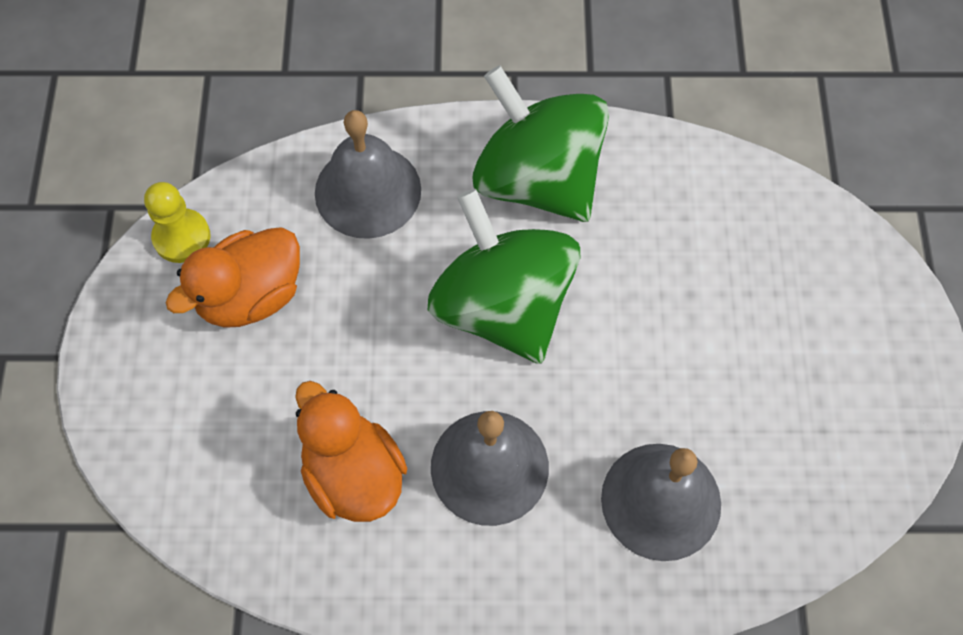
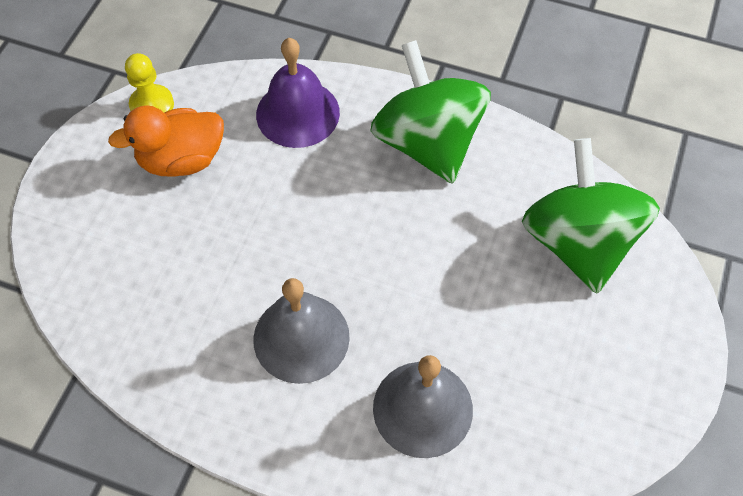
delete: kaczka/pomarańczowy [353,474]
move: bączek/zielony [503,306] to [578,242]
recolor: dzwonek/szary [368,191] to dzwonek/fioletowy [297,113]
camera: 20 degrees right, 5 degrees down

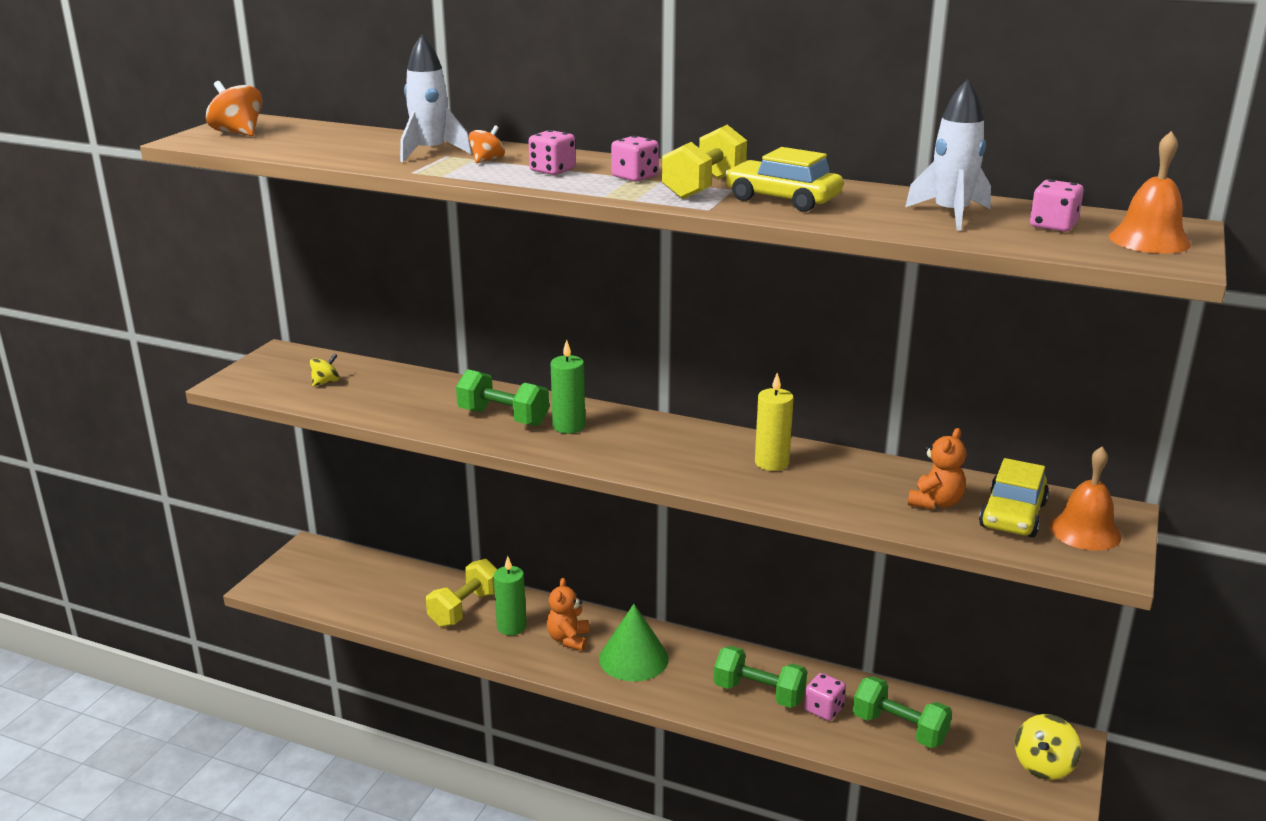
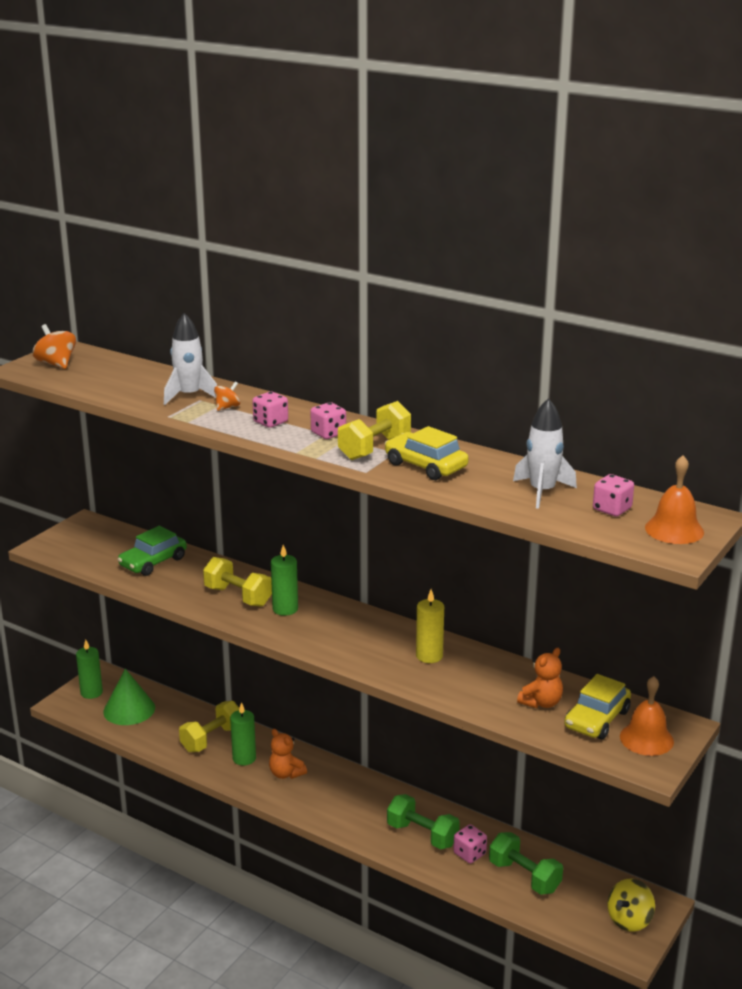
delete: bączek/żółty [326,382]
insert: samochód/zielony [153,562]; świeca/zielony [91,692]
move: stożek/zielony [633,658] to [129,709]
recolor: hantel/zielony [503,417] to hantel/żółty [238,596]
rotate: miś/pomarańczowy [568,639] = [286,773] 60 degrees counterclockwise
camera: 10 degrees right, 0 degrees up

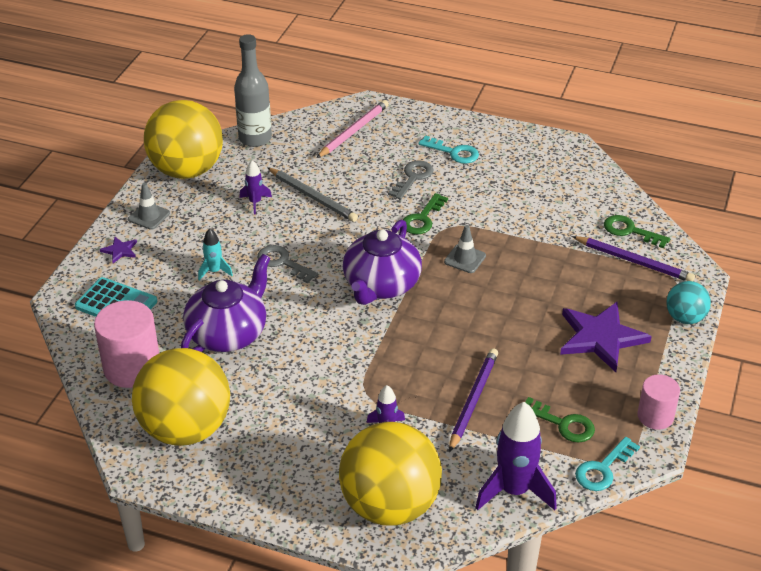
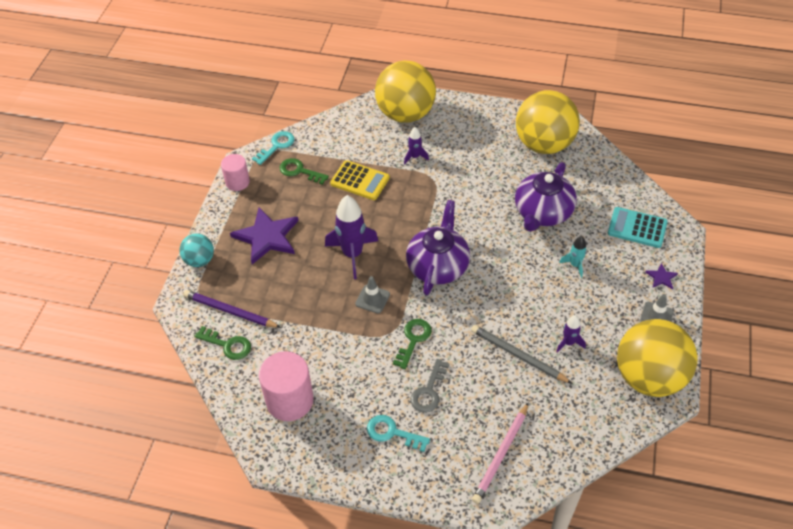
delete: butelka/szary [255,138]; klucz/szary [282,263]
move: walec/różowy [132,368] to [290,400]; rakieta/fioletowy [514,491] to [352,254]
replace: ołówek/fioletowy [472,400] to kalkulator/żółty [360,181]
camera: 175 degrees right, 10 degrees up

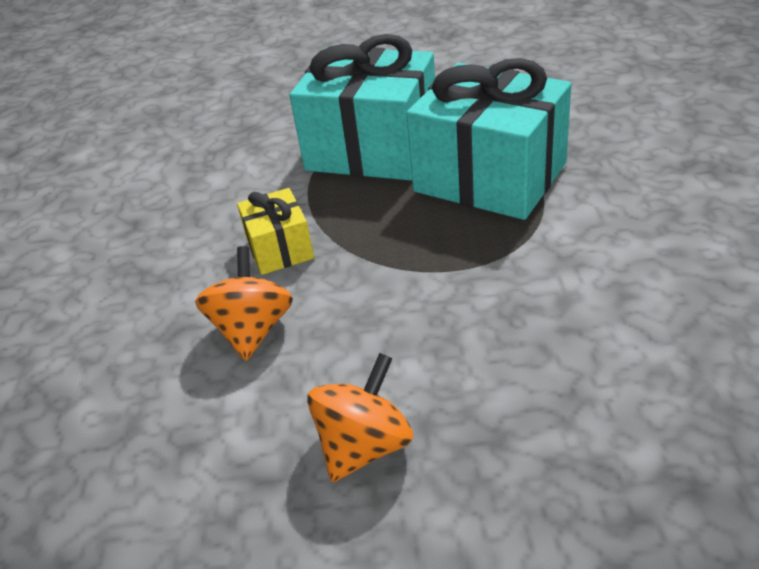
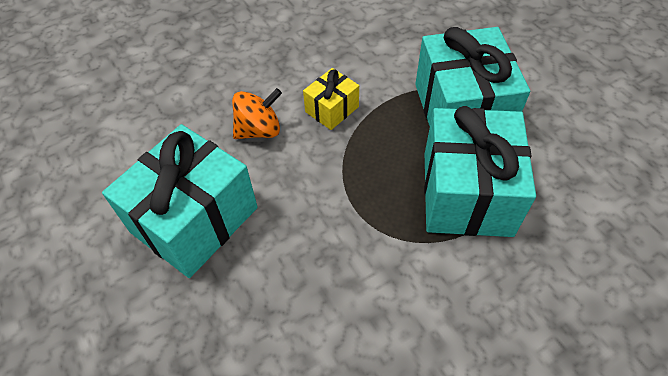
replace: bączek/pomarańczowy [364,446] to prezent/turkusowy [194,220]
camera: 60 degrees right, 15 degrees up

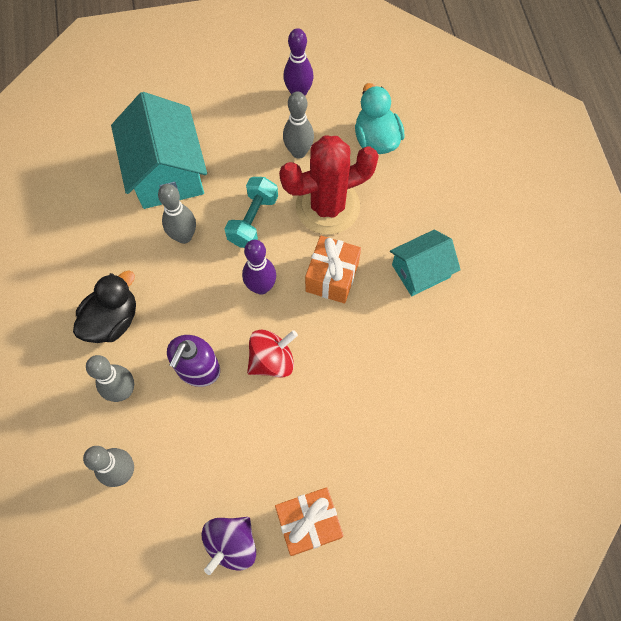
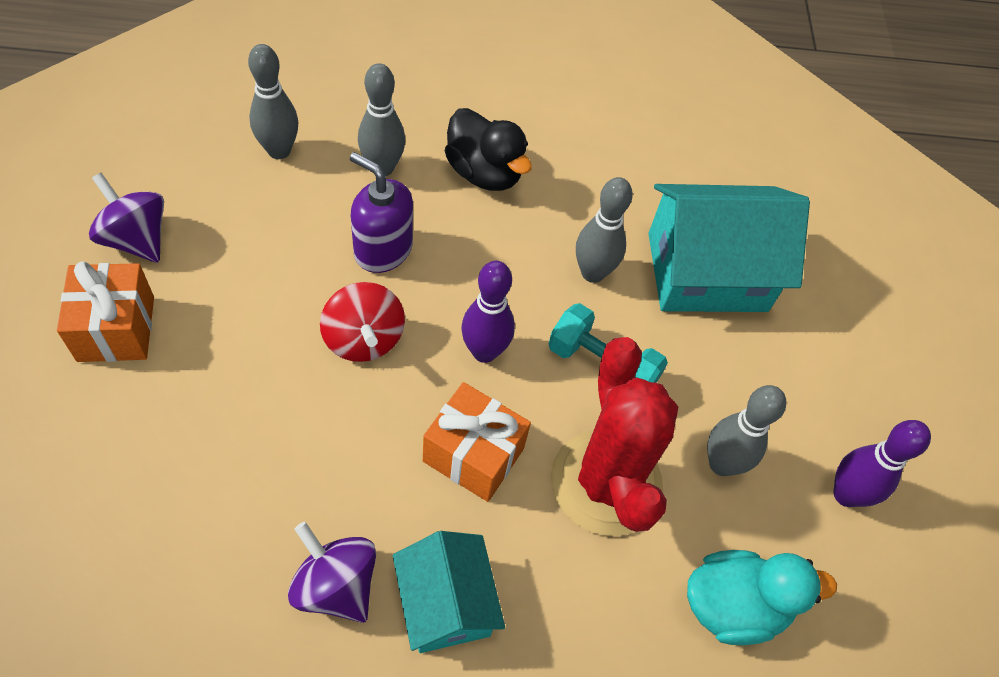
insert: bączek/fioletowy [336,585]
camera: 95 degrees right, 10 degrees down

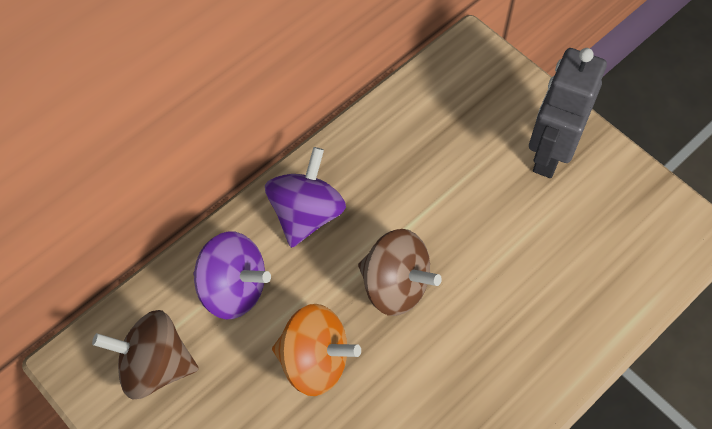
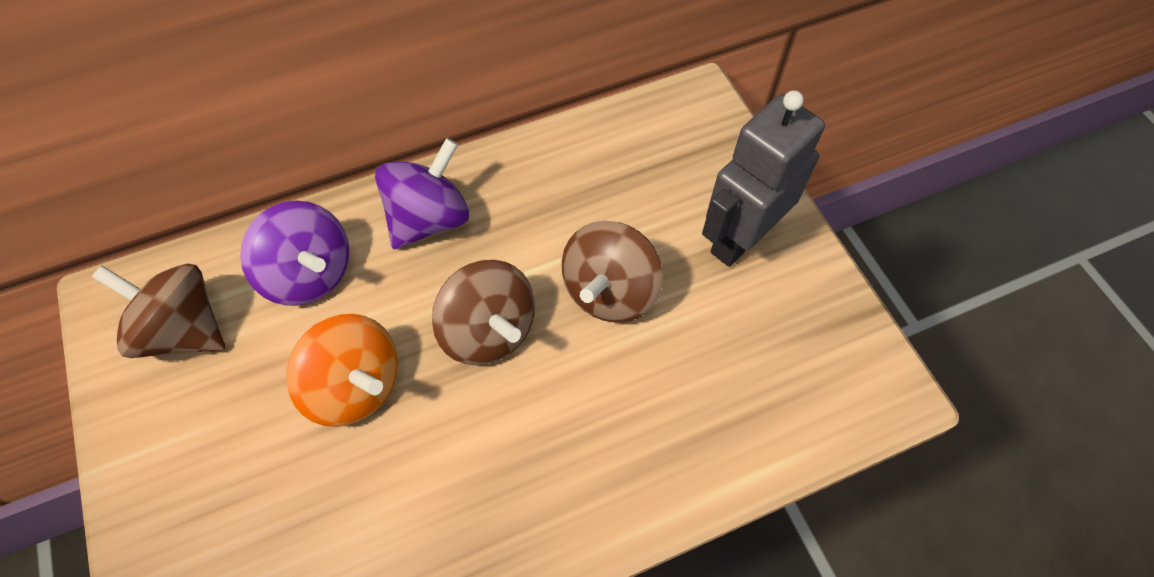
insert: bączek/brązowy [610,292]
camera: 20 degrees right, 0 degrees up

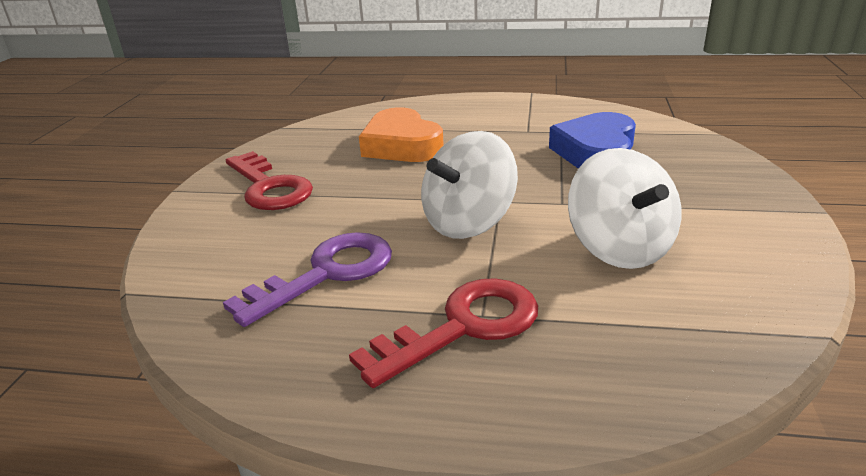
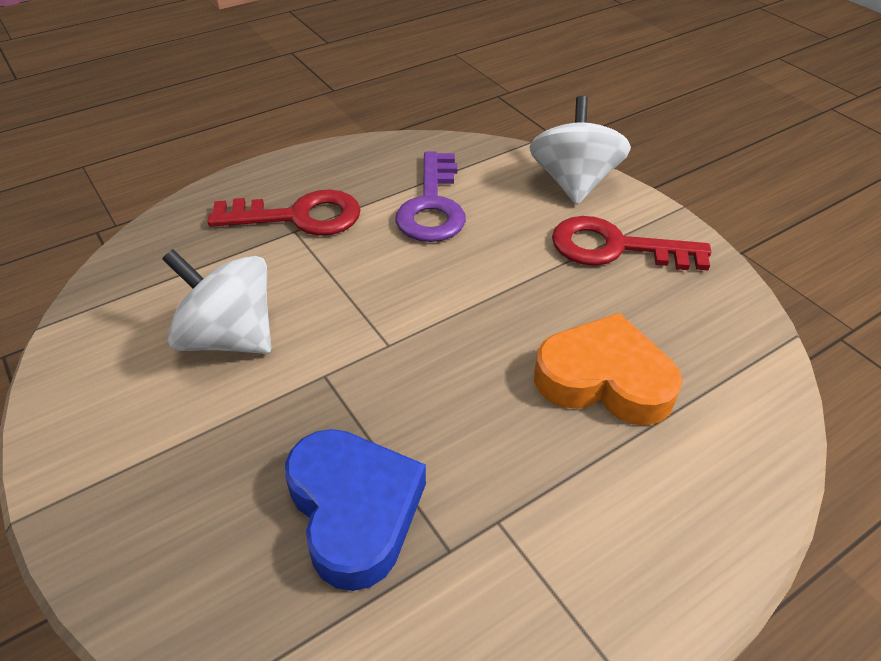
move: bączek/biały [468,223] to [573,183]
rotate: klucz/czerwony [462,327] = [298,216] 105 degrees counterclockwise
camera: 135 degrees right, 15 degrees up

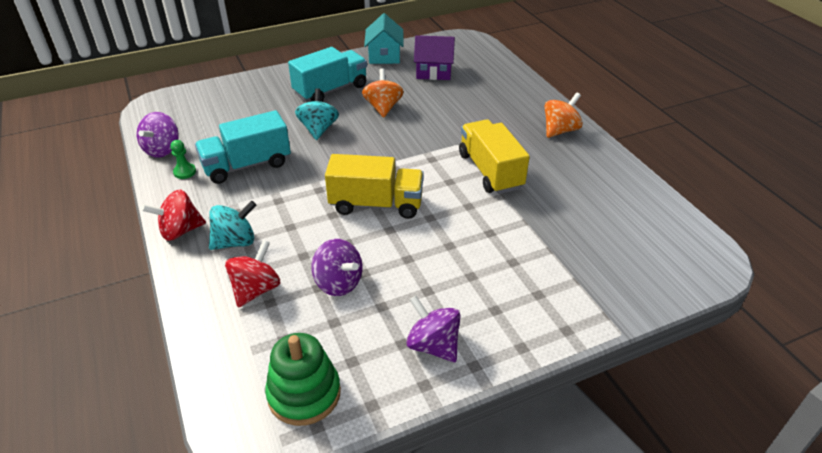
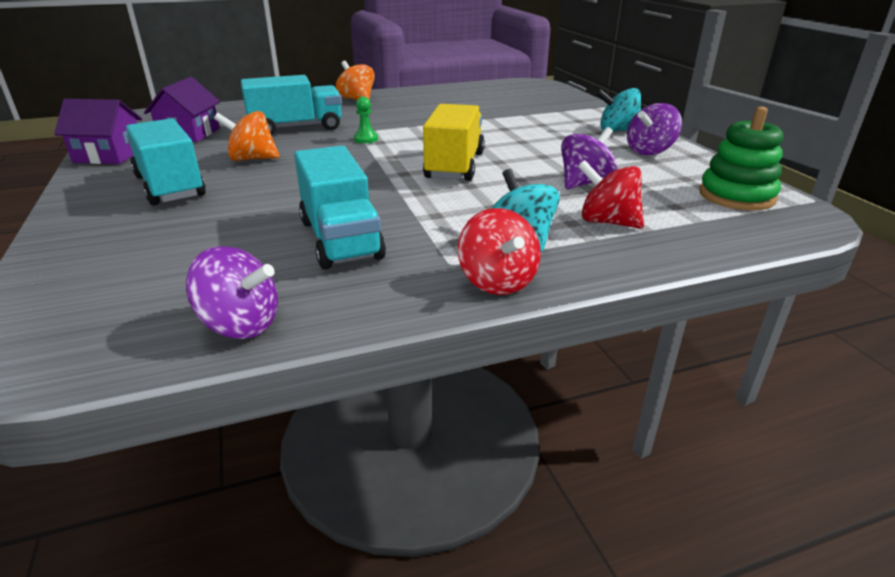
delete: ciężarówka/żółty [490,171]
insert: ciężarówka/turkusowy [296,128]
move: bączek/turkusowy [318,129] to [617,130]; pionek/zielony [185,172] to [366,139]
recolor: domek/turkusowy [384,55] to domek/fioletowy [109,155]
camera: 85 degrees left, 10 degrees down

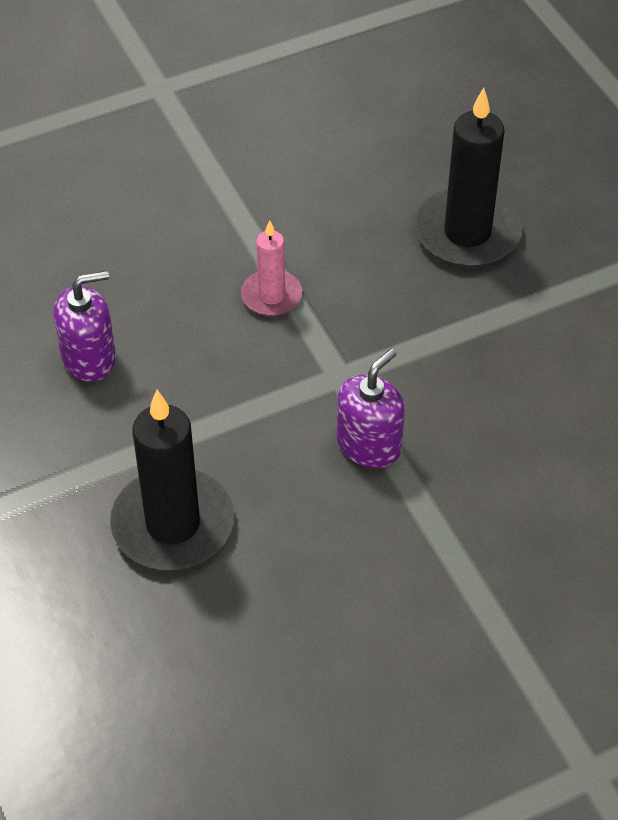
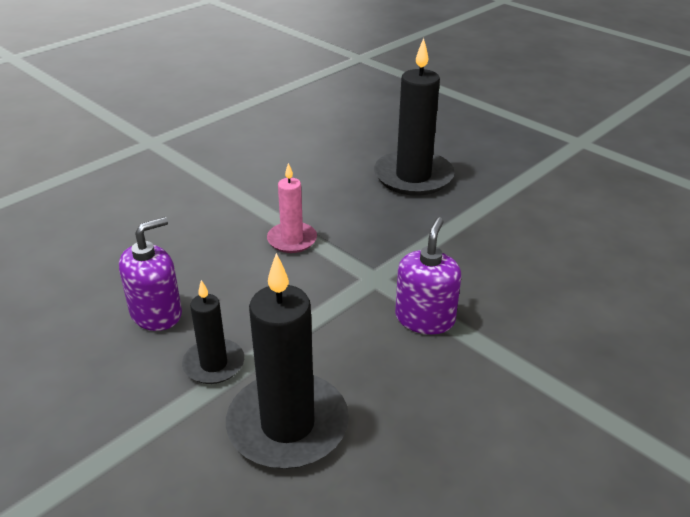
insert: świeca/czarny [214,364]
camera: 20 degrees left, 15 degrees down

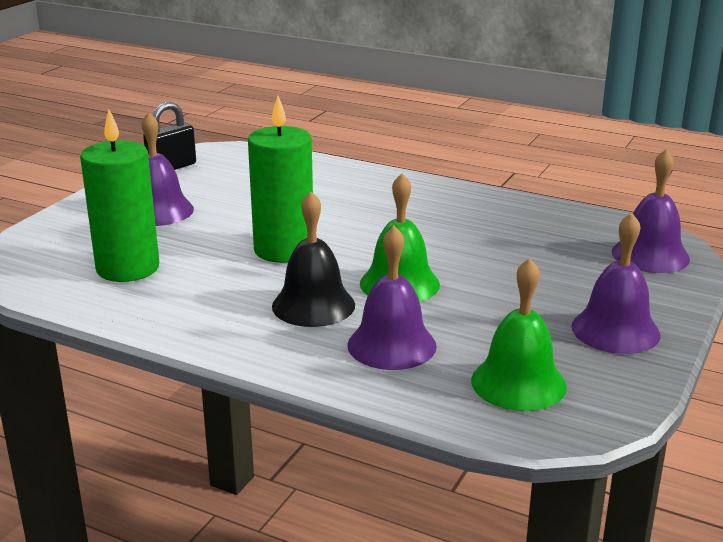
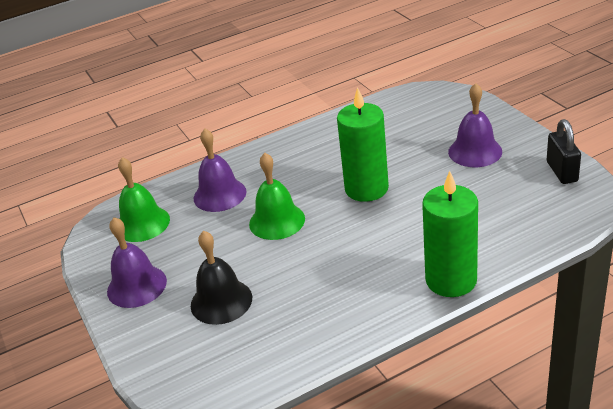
delete: dzwonek/fioletowy [650,255]
move: świeca/zielony [128,268] to [451,280]; dzwonek/czarny [313,305] to [221,301]
camera: 130 degrees right, 10 degrees up

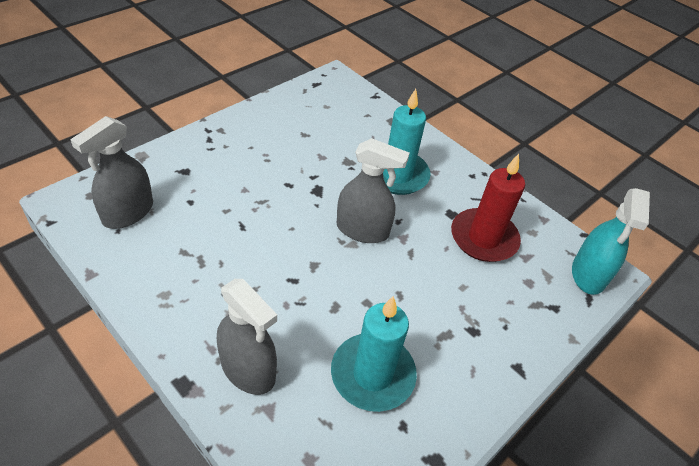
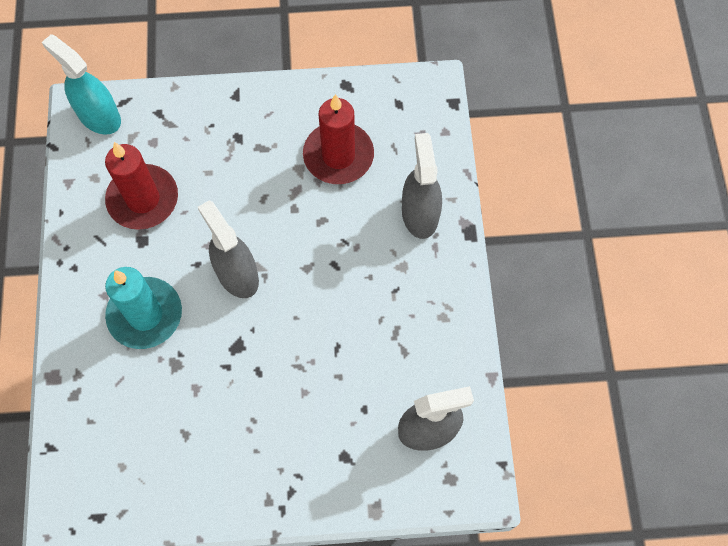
recolor: świeca/turkusowy [372,374] to świeca/czerwony [338,156]
rotate: spryskiwacz/turkusowy [588,274] = [99,116] 105 degrees counterclockwise
camera: 135 degrees left, 20 degrees up

